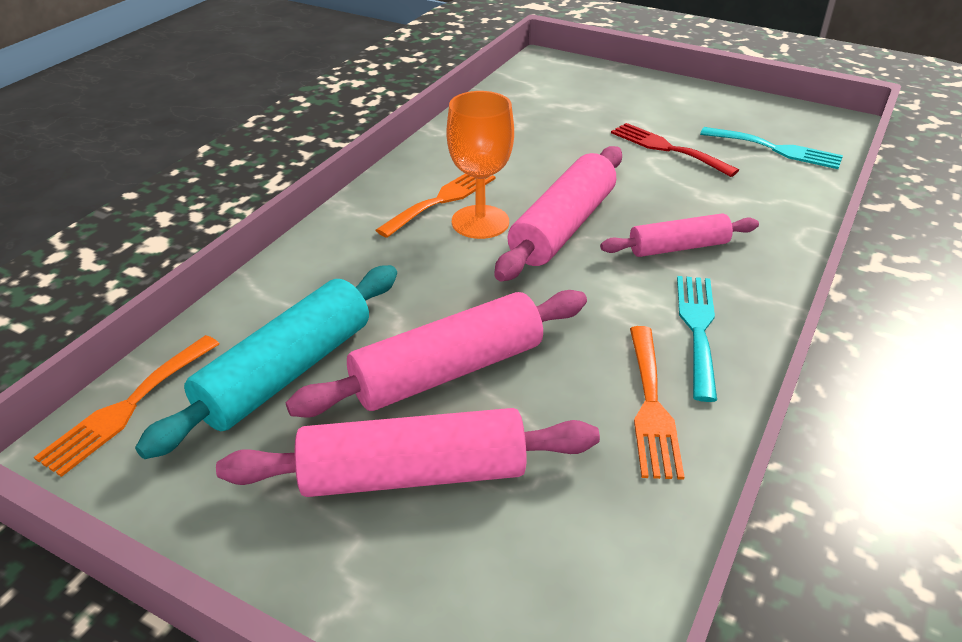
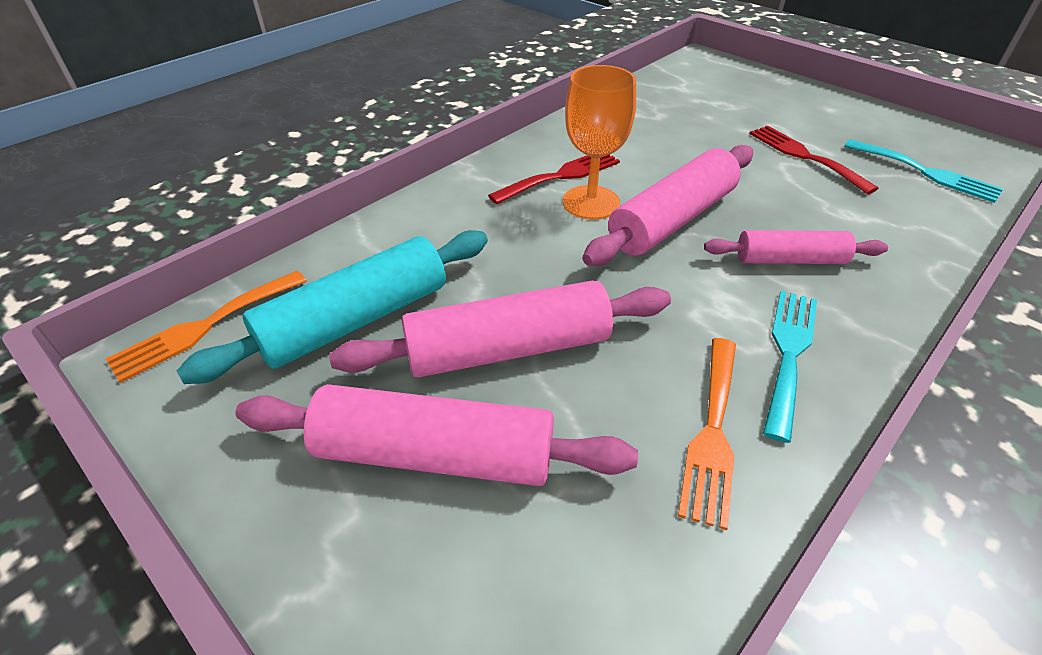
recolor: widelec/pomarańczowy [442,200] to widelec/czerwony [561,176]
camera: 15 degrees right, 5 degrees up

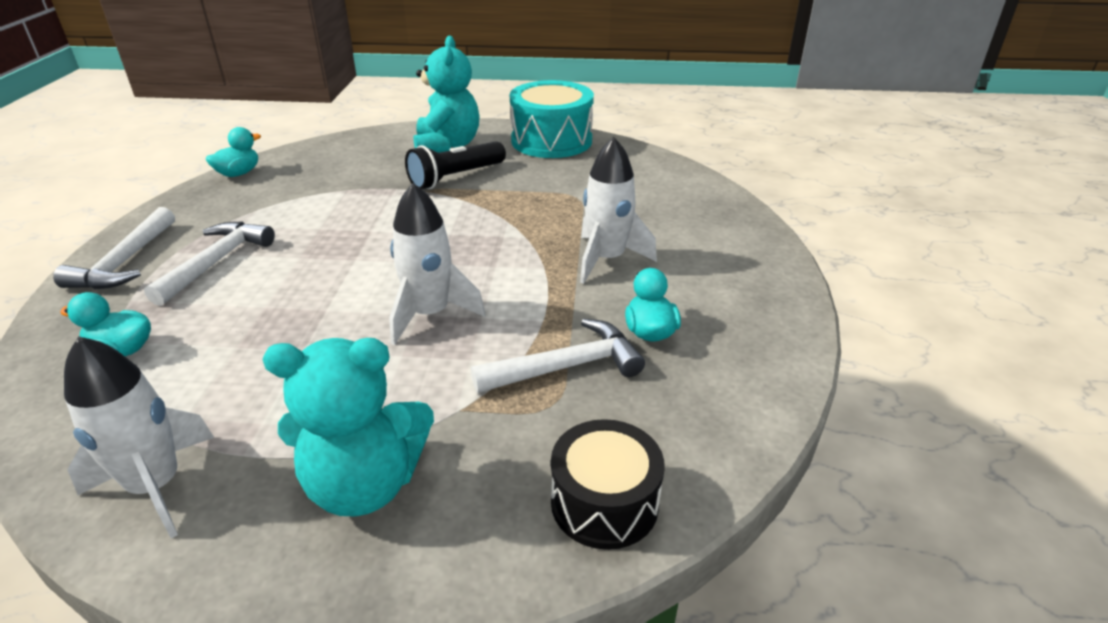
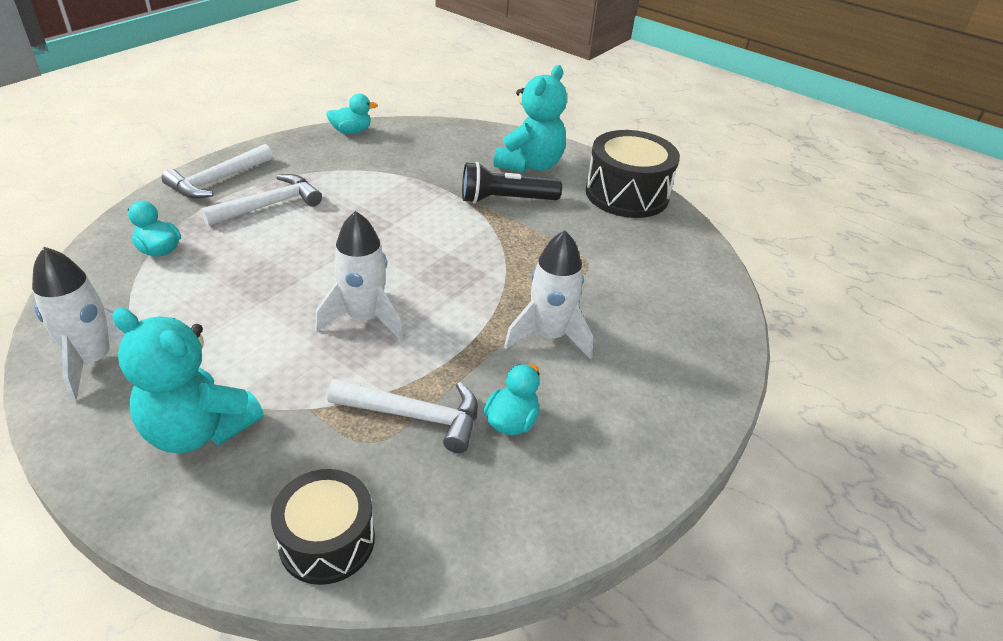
recolor: bęben/turkusowy [551,141] to bęben/czarny [627,194]
camera: 30 degrees right, 5 degrees up

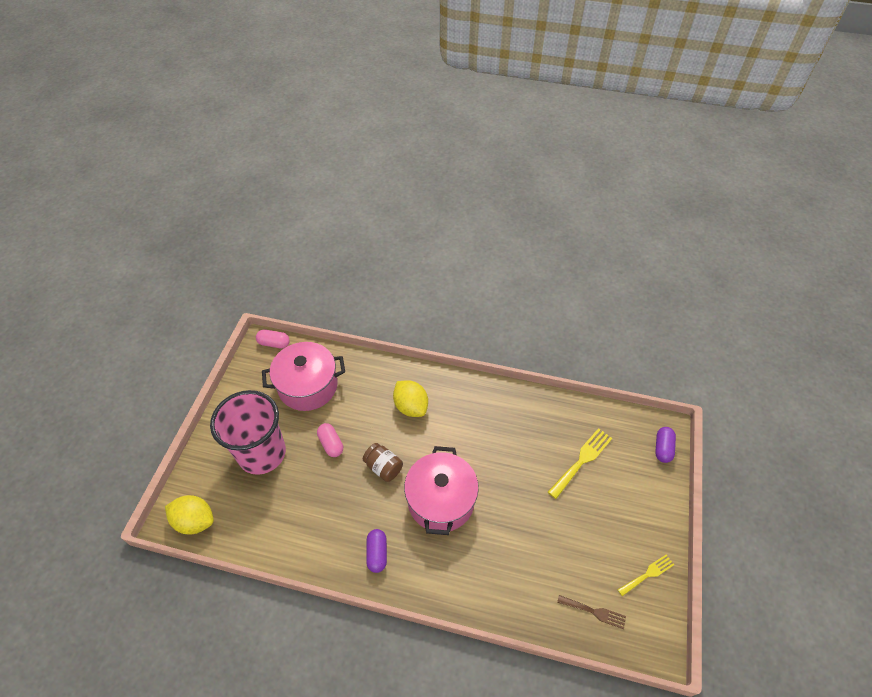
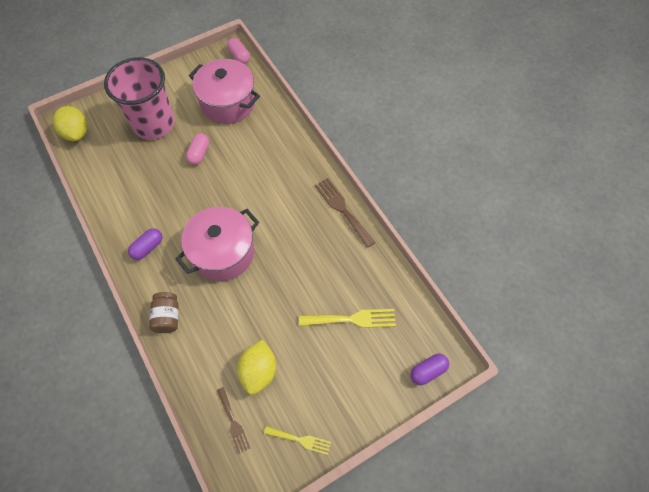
insert: widelec/brązowy [342,209]
move: cytryna/żółty [411,406] to [259,371]; słoik/brązowy [383,467] to [167,317]
camera: 45 degrees right, 10 degrees up

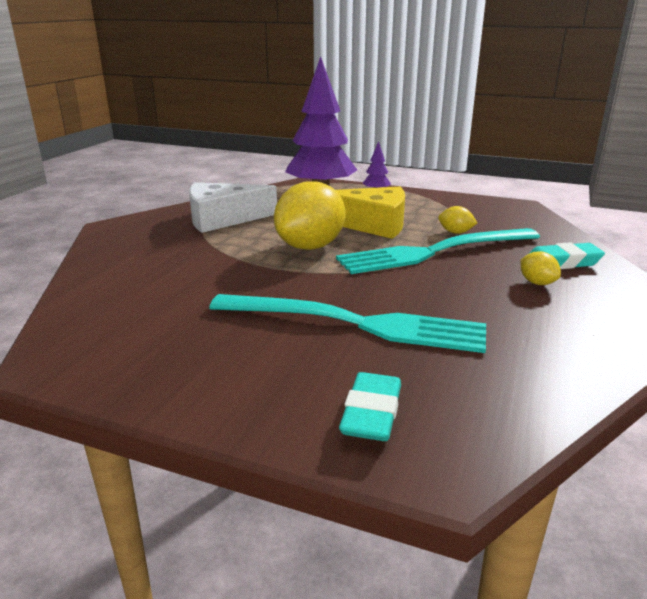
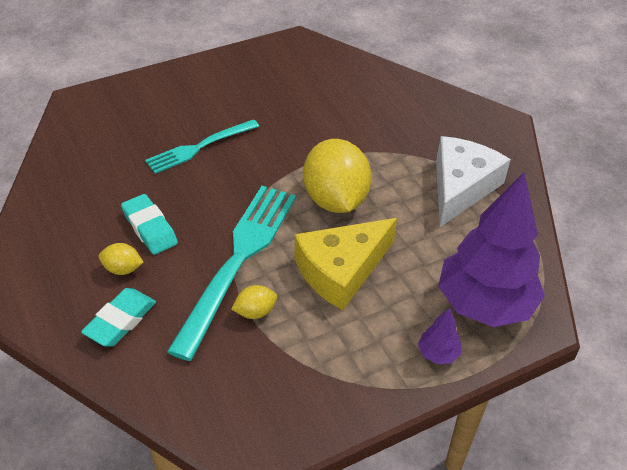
move: gumka do mazania/turkusowy [371,413] to [150,228]
resize: widelec/turkusowy [358,323] = [199,148] x0.60
camera: 130 degrees right, 20 degrees up

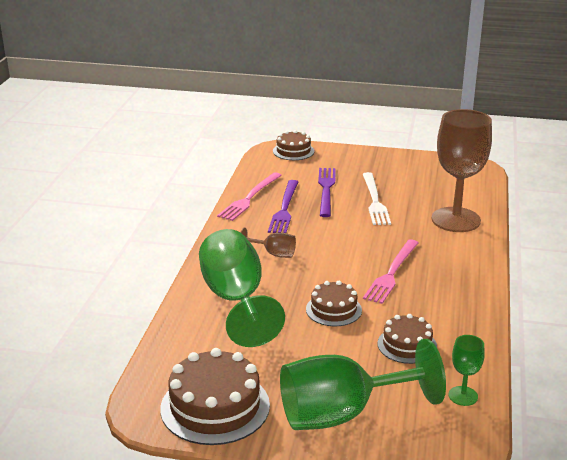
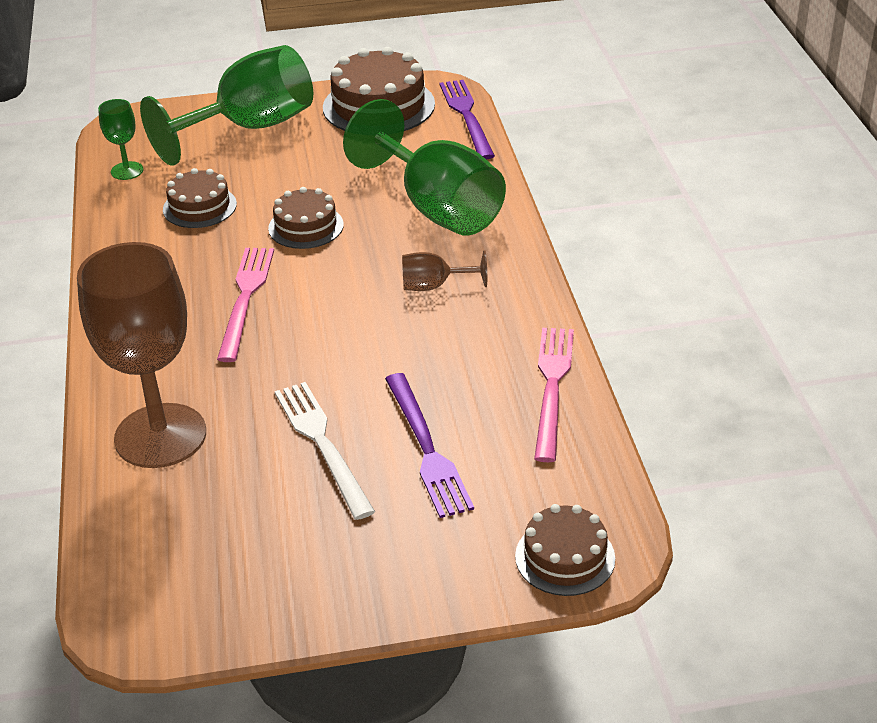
move: widelec/fioletowy [284,209] to [466,116]
camera: 160 degrees right, 10 degrees up

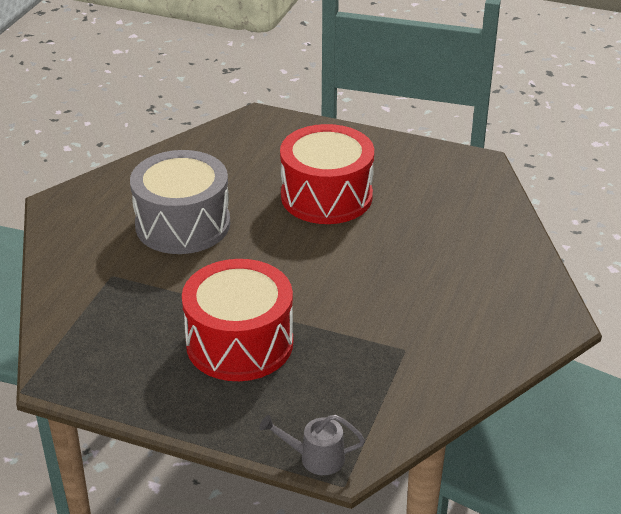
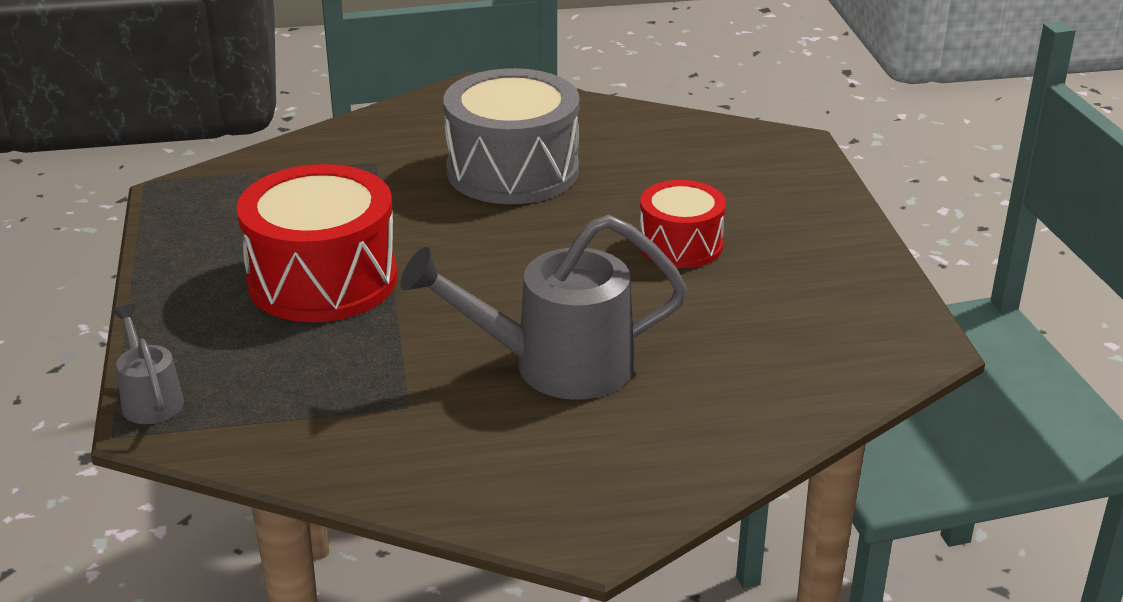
insert: konewka/szary [555,365]
resize: bęben/czerwony [326,196] = [680,245] x0.59
camera: 60 degrees right, 5 degrees down

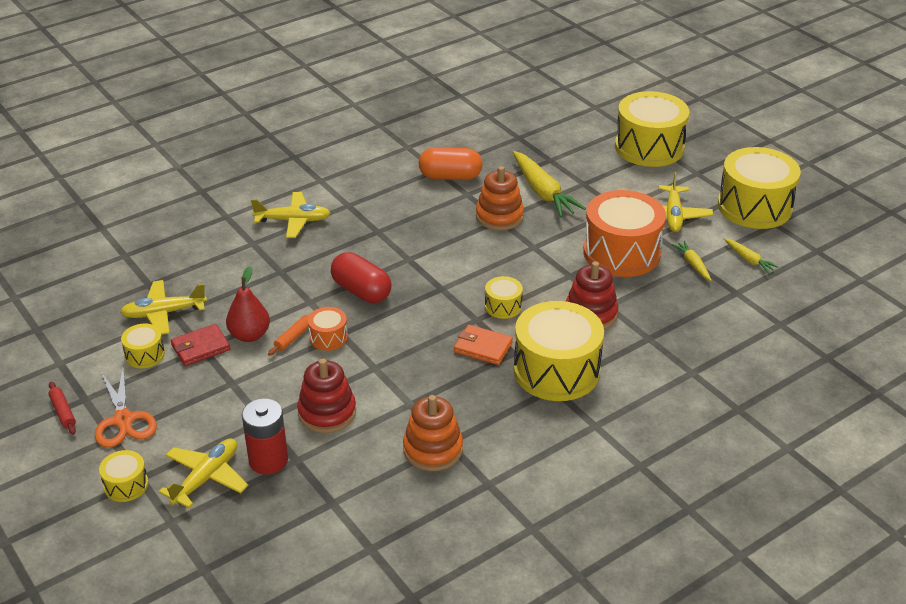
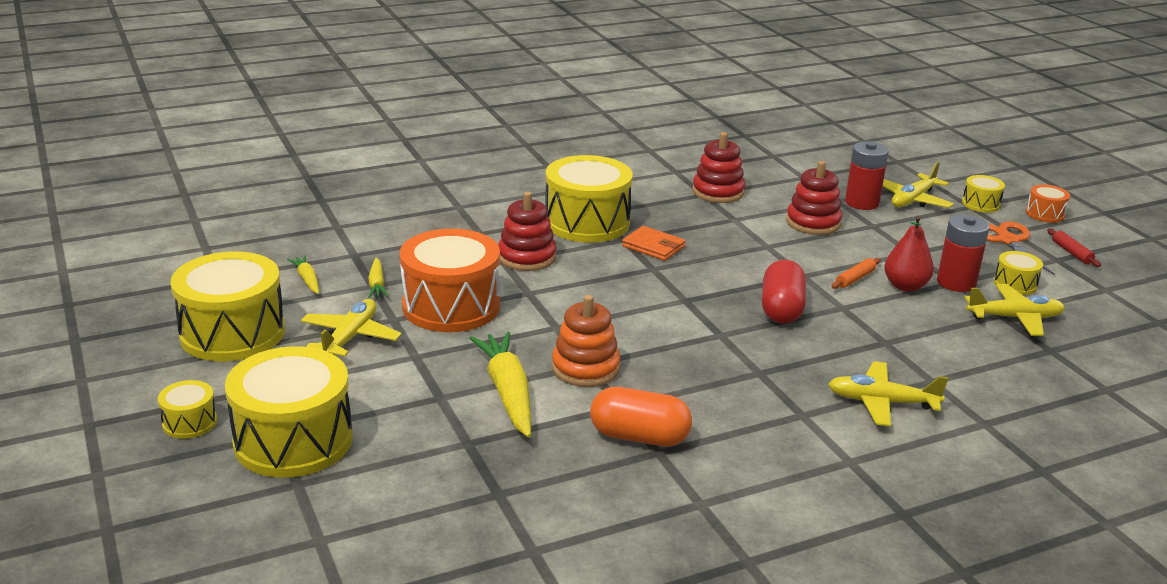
move: bęben/żółty [503,306] to [189,422]; bęben/pomarańczowy [328,337] to [1045,214]
replace: portfel/czerwony [200,347] to bateria/czerwony [956,283]
recolor: zabawka nakładanka/pomarańczowy [433,449] to zabawka nakładanka/czerwony [718,192]
rotate: kapsułka/czerwony [361,291] = [781,309] 45 degrees clockwise
camera: 170 degrees left, 10 degrees down

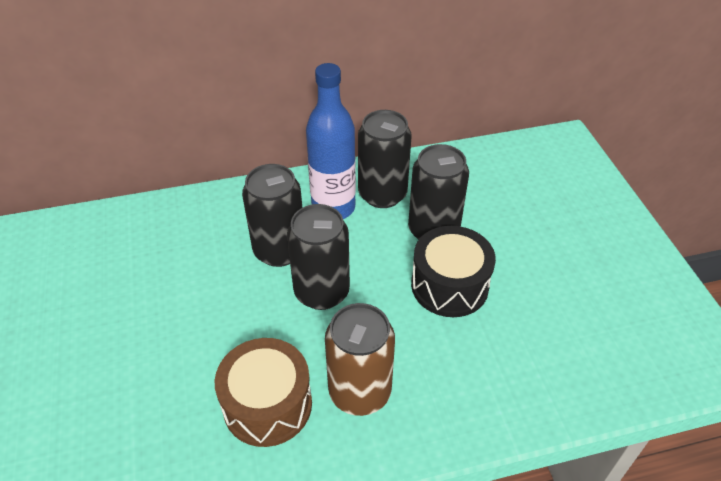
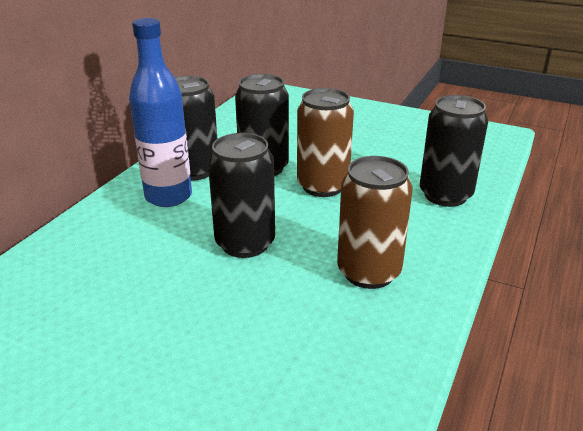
delete: bęben/brązowy [267,404]
move: puszka/czarny [279,250] to [445,195]
replace: bęben/czarny [449,285] to puszka/brązowy [323,186]
camera: 50 degrees left, 15 degrees down

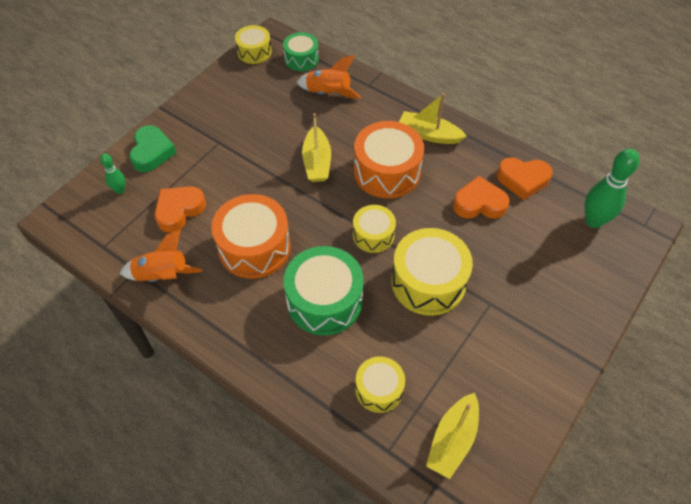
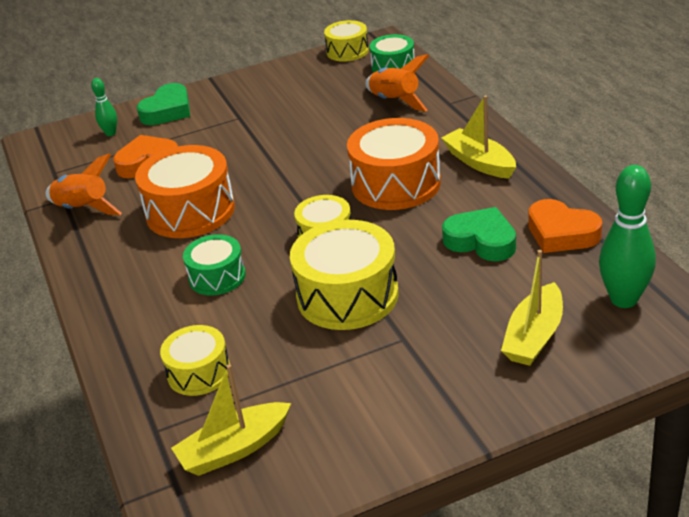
move: łódka/żółty [317,162] to [534,336]
recolor: serce/pomarańczowy [479,203] to serce/zielony [481,241]
resize: bęben/zielony [324,300] = [217,277] x0.58
camera: 35 degrees right, 20 degrees down

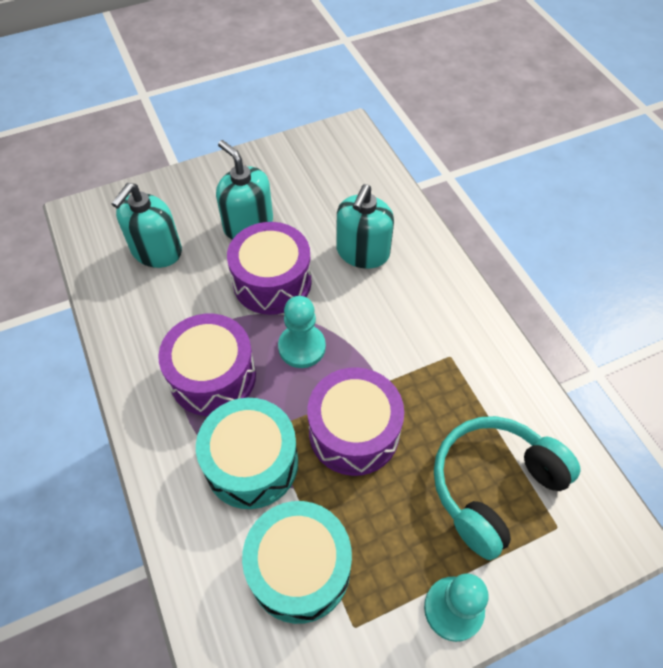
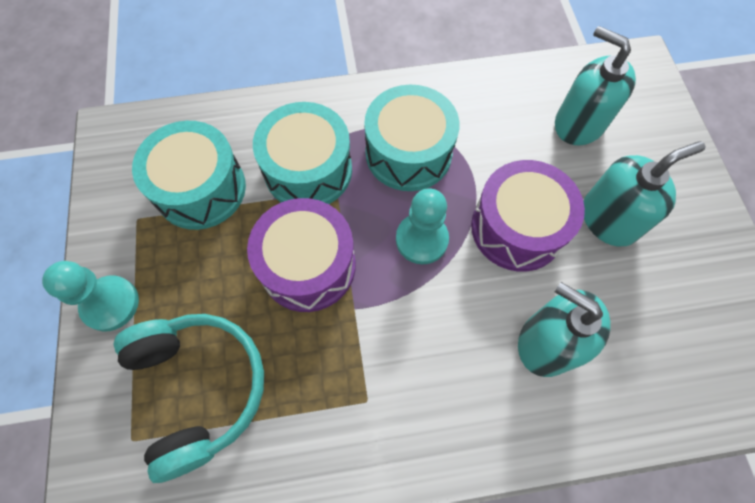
recolor: bęben/fioletowy [213,376] to bęben/turkusowy [408,153]
camera: 105 degrees right, 10 degrees up

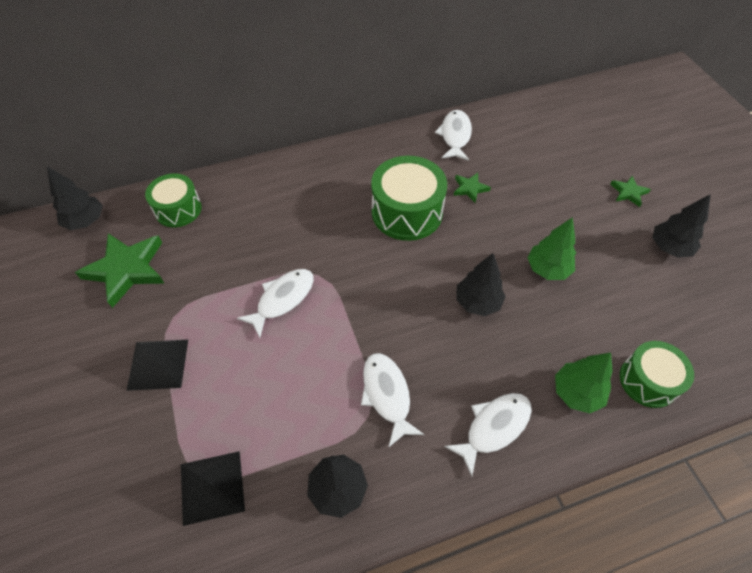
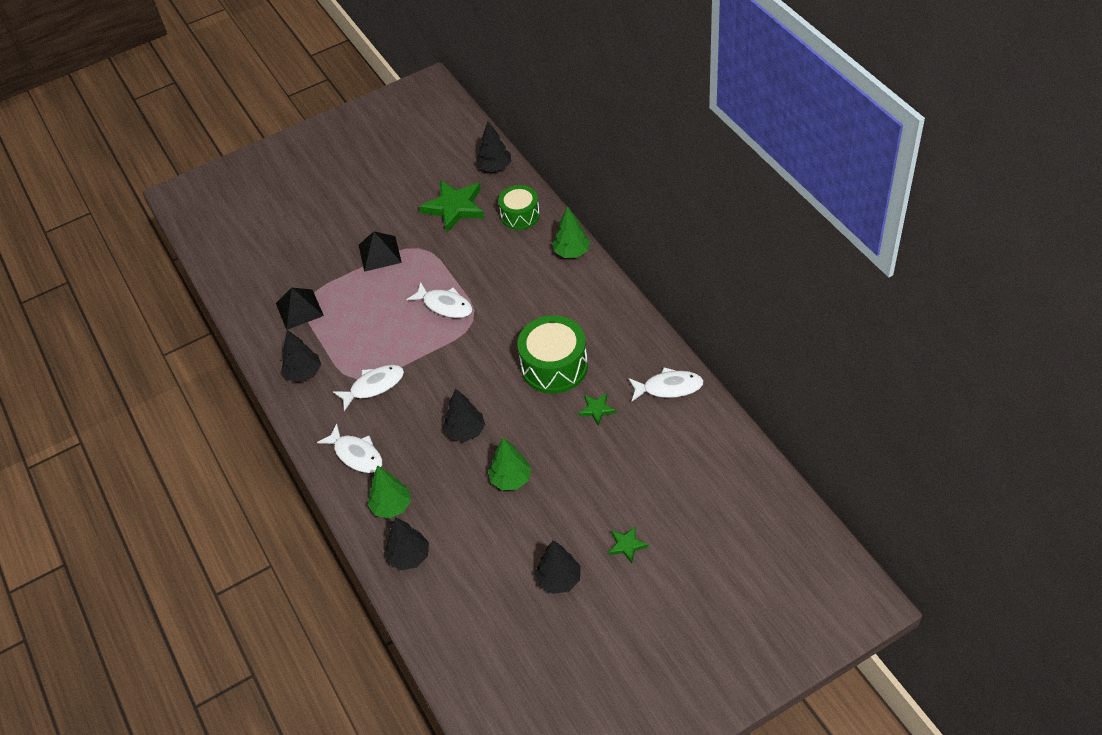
insert: drzewko/zielony [572,252]
replace: bęben/zielony [648,381] to drzewko/czarny [409,557]
camera: 85 degrees right, 5 degrees down

